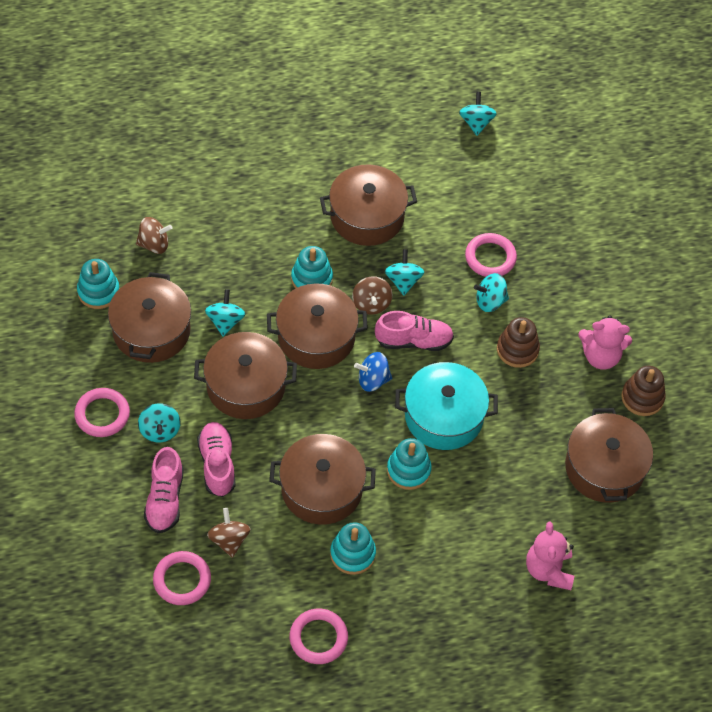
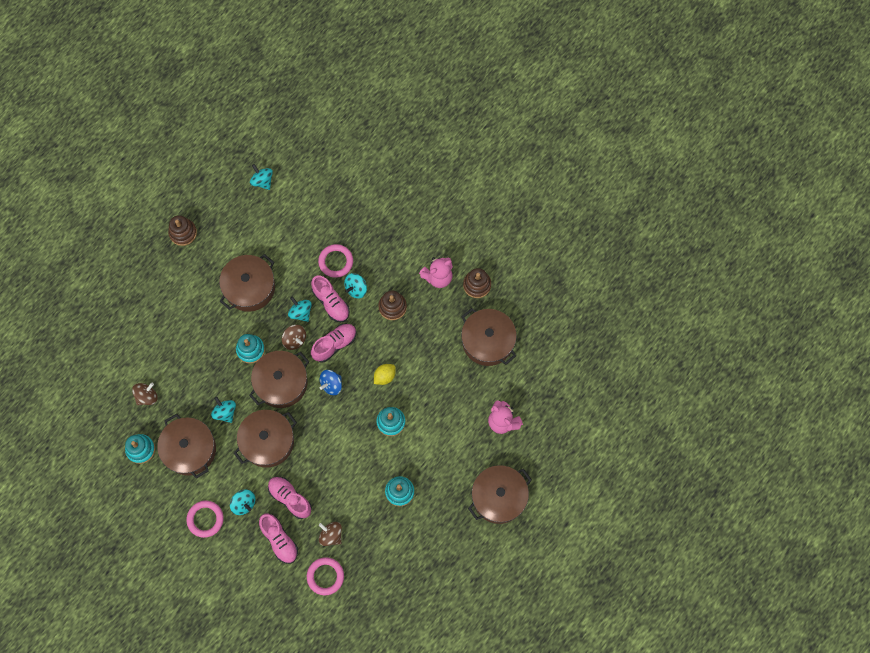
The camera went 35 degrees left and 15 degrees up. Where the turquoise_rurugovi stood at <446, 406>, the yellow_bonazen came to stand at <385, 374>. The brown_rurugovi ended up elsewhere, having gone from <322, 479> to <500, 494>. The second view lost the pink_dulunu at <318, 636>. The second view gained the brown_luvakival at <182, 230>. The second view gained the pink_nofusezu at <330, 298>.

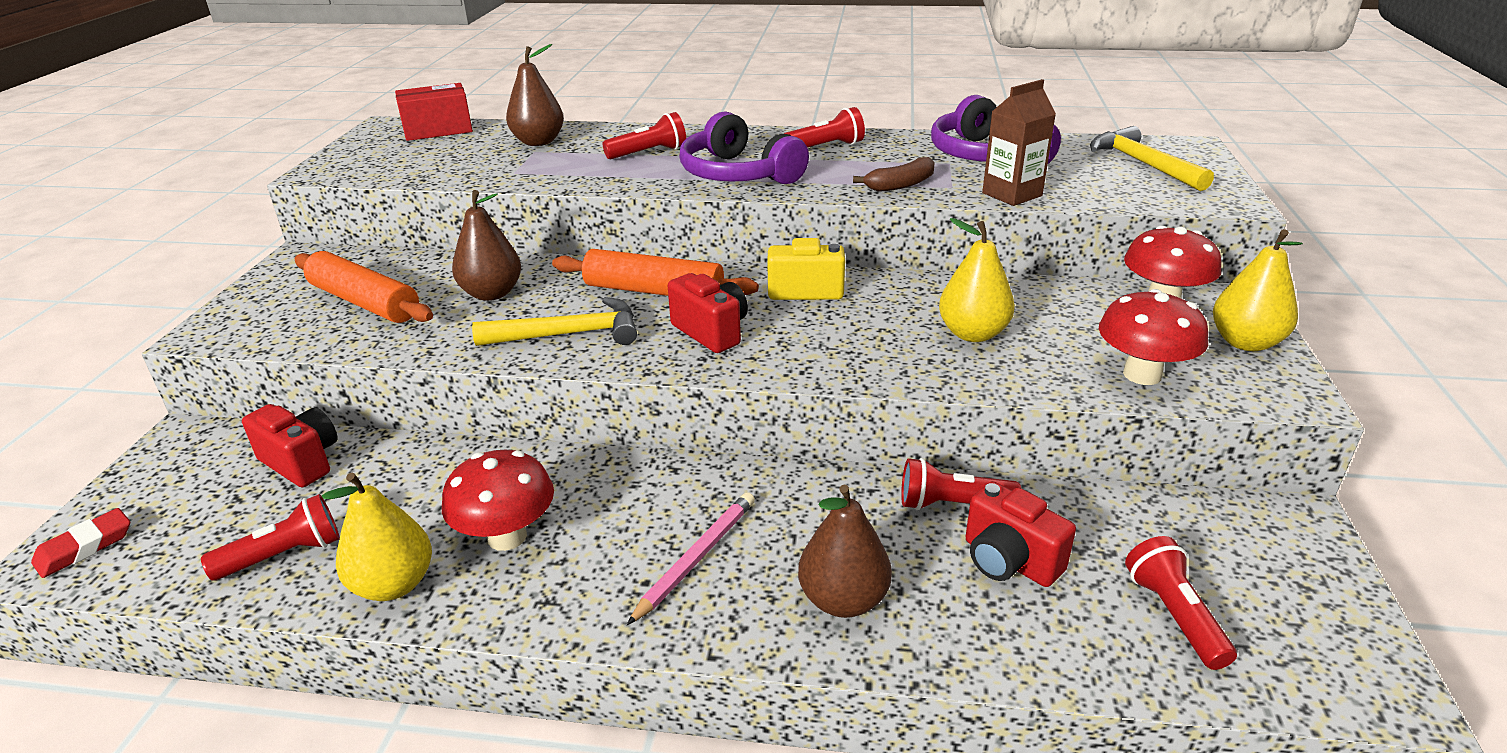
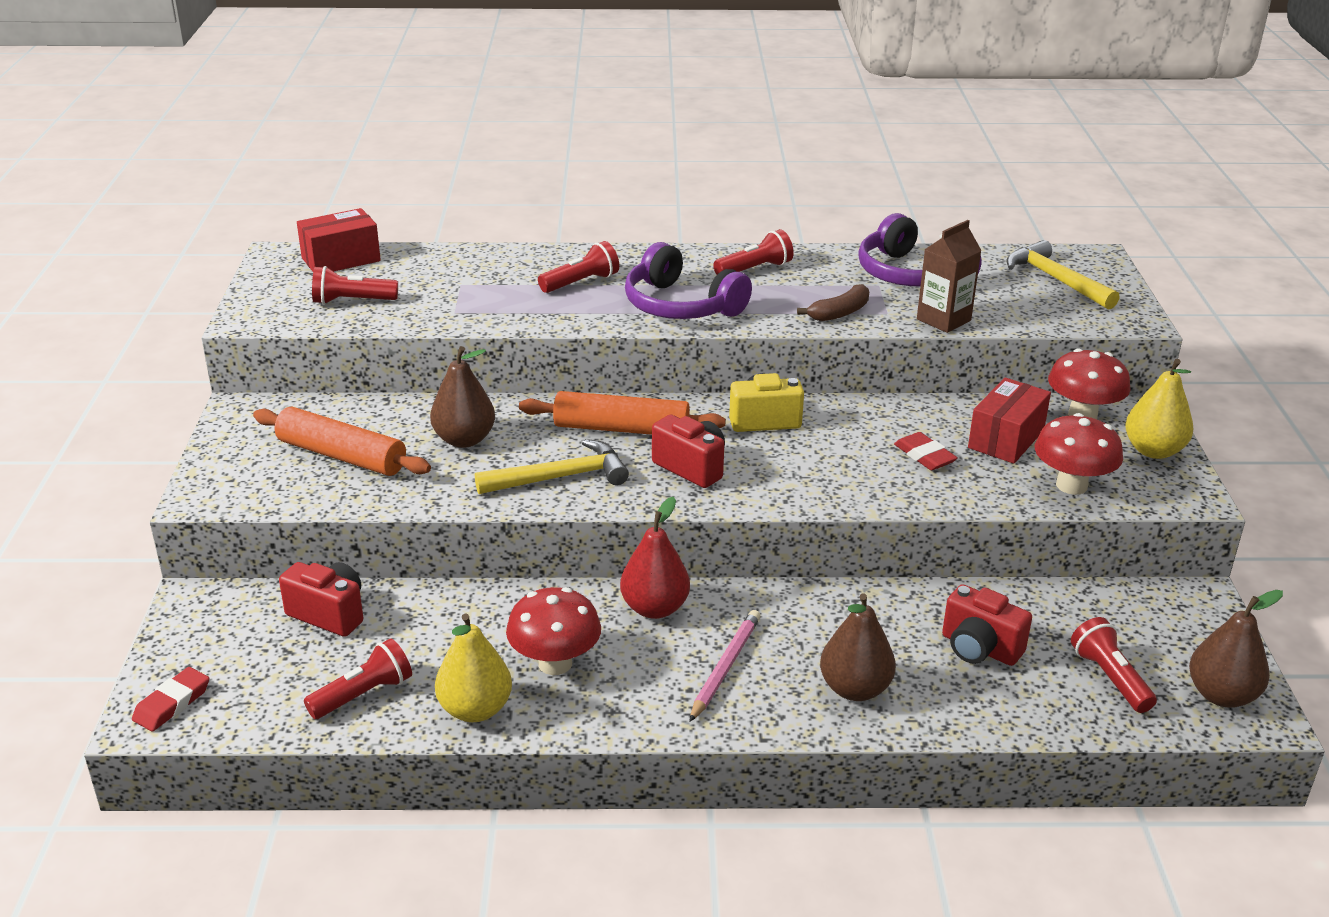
The camera went 10 degrees left and 0 degrees up. The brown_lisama ended up elsewhere, having gone from <535, 95> to <1236, 649>. Where the yellow_lisama stood at <977, 280>, the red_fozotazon came to stand at <926, 451>. The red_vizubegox ended up elsewhere, having gone from <961, 484> to <355, 285>. The second view gained the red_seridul at <1009, 421>. The second view gained the red_lisama at <655, 558>.

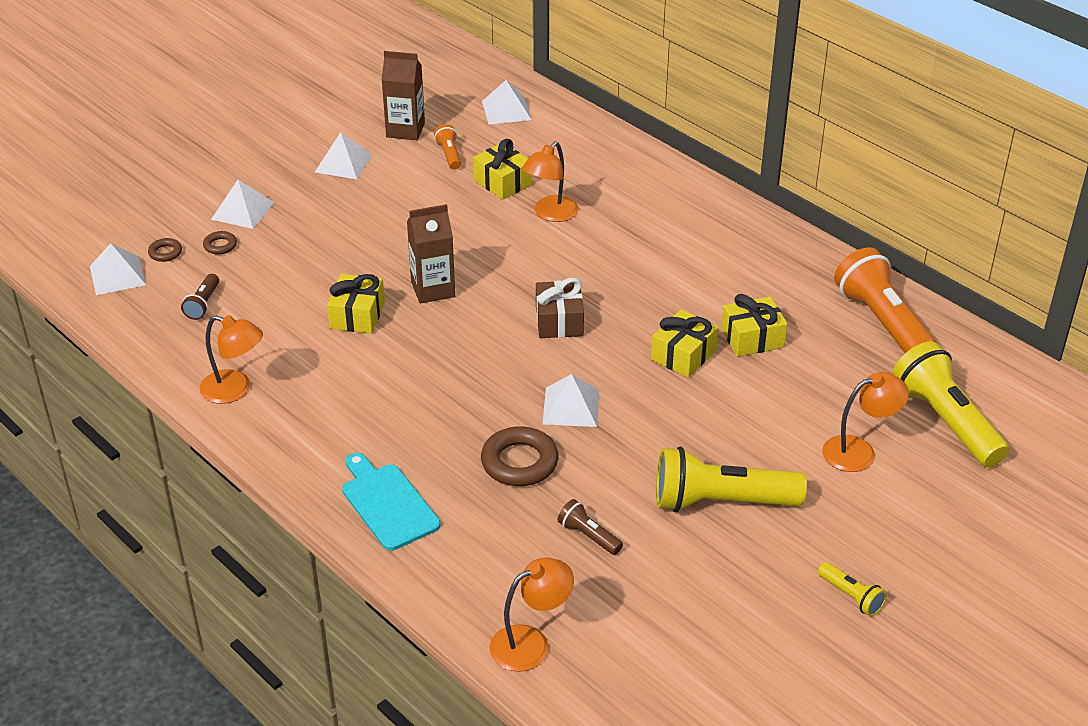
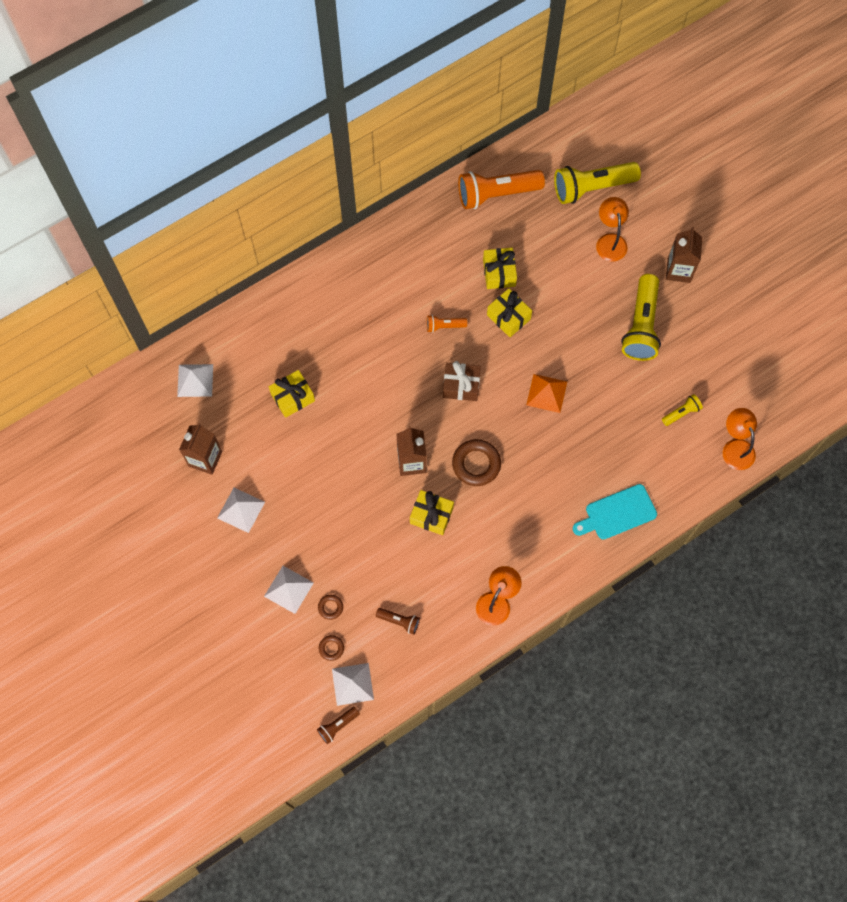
The camera went 80 degrees left and 30 degrees up. The orange_vizubegox ended up elsewhere, having gone from <447, 147> to <447, 324>. The second view lost the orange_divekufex at <550, 181>. What was the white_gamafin at <570, 400> turned into the orange_gamafin at <546, 393>. The brown_dulunu ended up elsewhere, having gone from <520, 456> to <476, 462>. The brown_vizubegox ended up elsewhere, having gone from <590, 527> to <338, 725>. The yellow_vizubegox ended up elsewhere, having gone from <852, 589> to <682, 410>. The second view gained the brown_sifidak at <684, 255>.

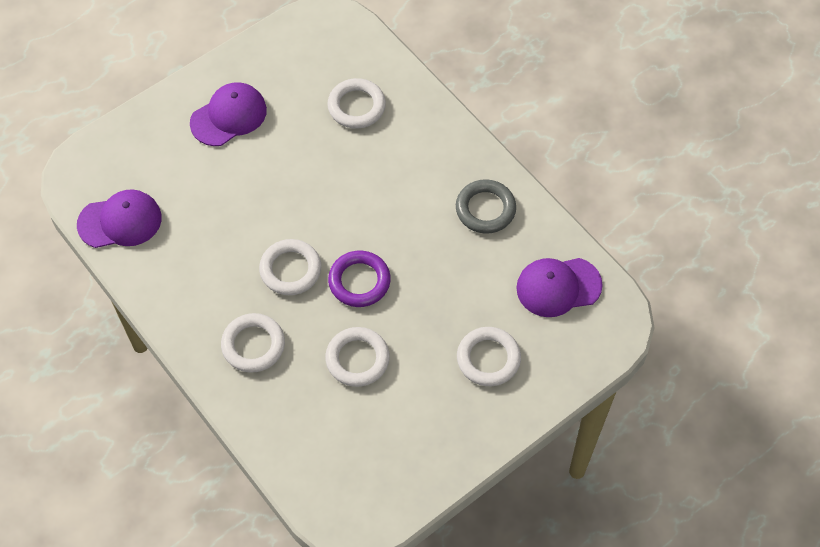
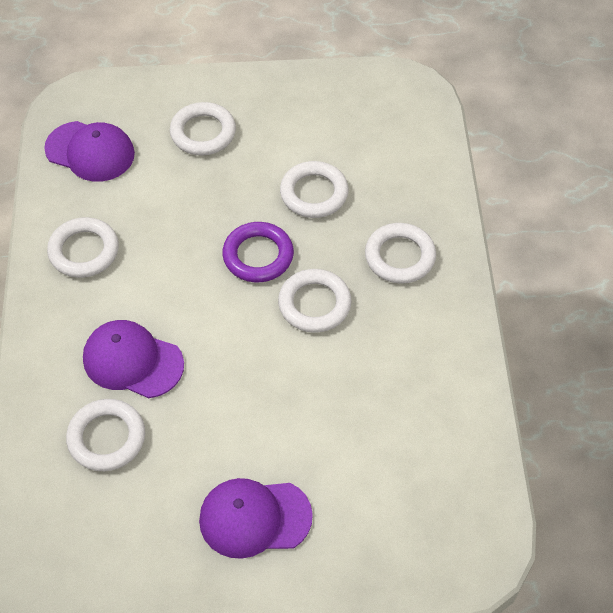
The camera went 145 degrees left and 5 degrees down. What was the grey_dulunu at <486, 206> turned into the white_dulunu at <83, 247>. The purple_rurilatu ended up elsewhere, having gone from <119, 218> to <133, 359>.

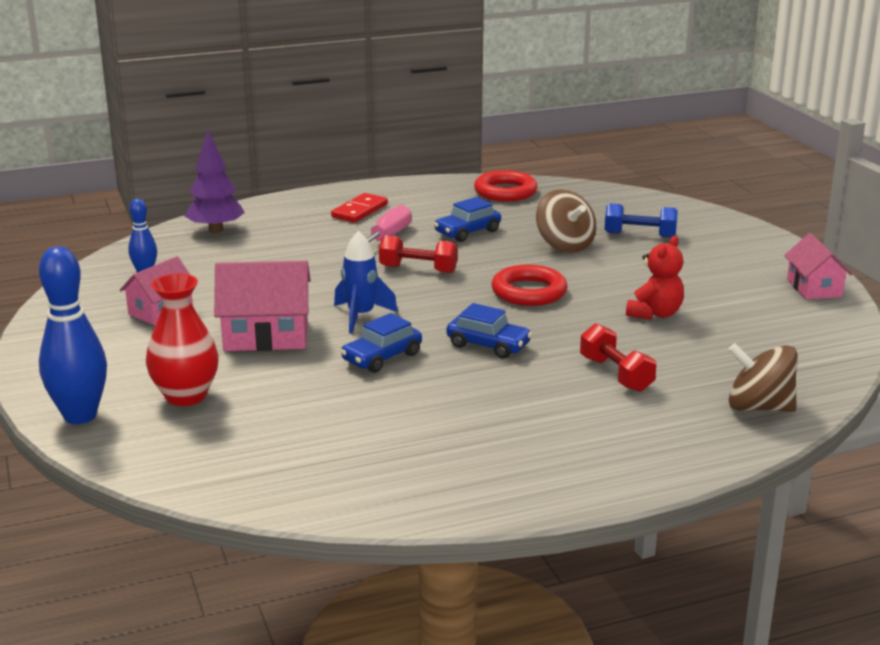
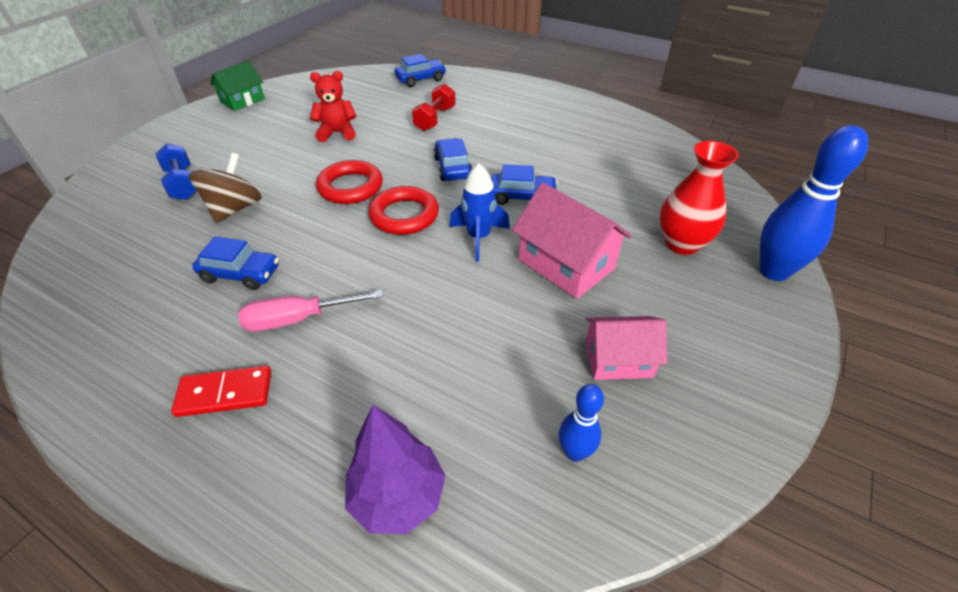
The camera went 130 degrees left and 20 degrees up. The red_dulunu ended up elsewhere, having gone from <506, 185> to <403, 210>. What was the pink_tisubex at <818, 266> turned into the green_tisubex at <237, 86>. The second view lost the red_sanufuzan at <418, 254>. Where the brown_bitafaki stood at <763, 377>, the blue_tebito came to stand at <420, 70>.

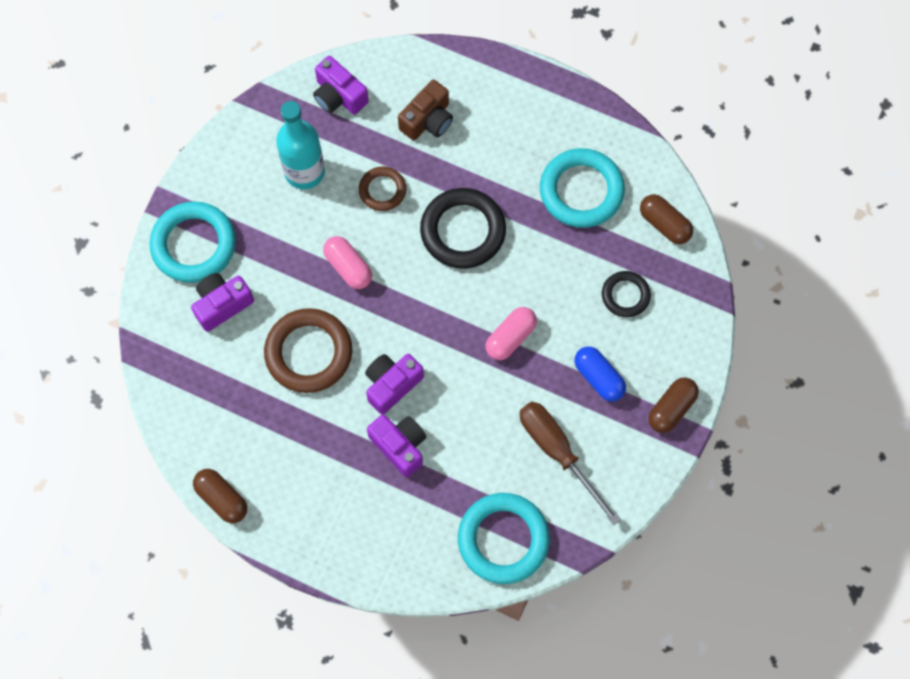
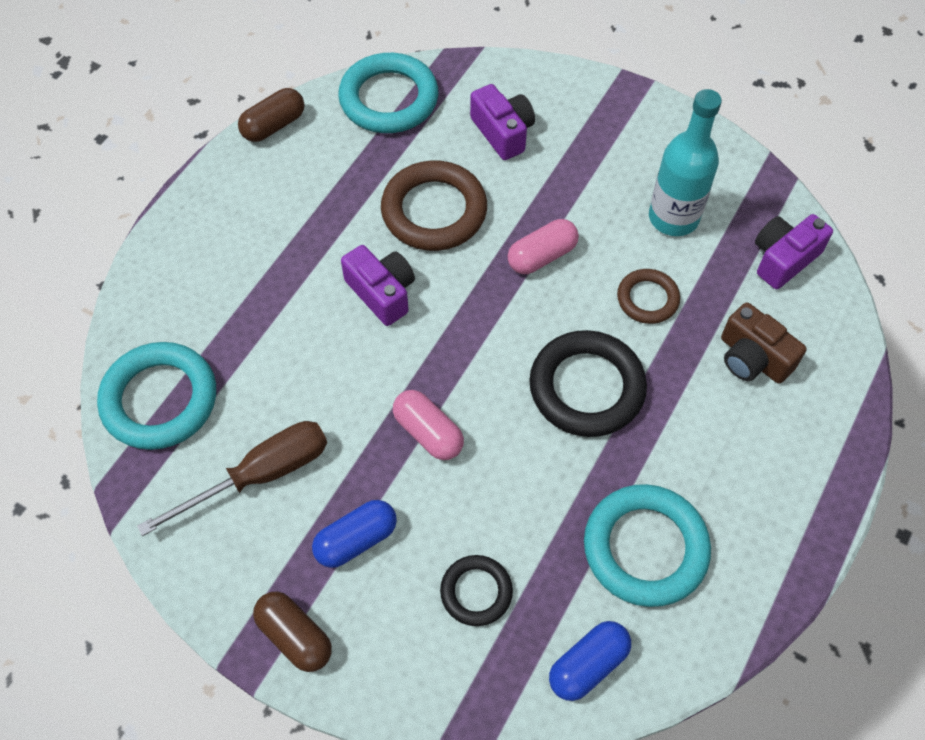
The camera went 95 degrees right and 10 degrees down. What was the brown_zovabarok at <666, 219> turned into the blue_zovabarok at <590, 661>. The turquoise_dulunu ended up elsewhere, having gone from <193, 242> to <388, 93>. The second view lost the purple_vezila at <396, 446>.

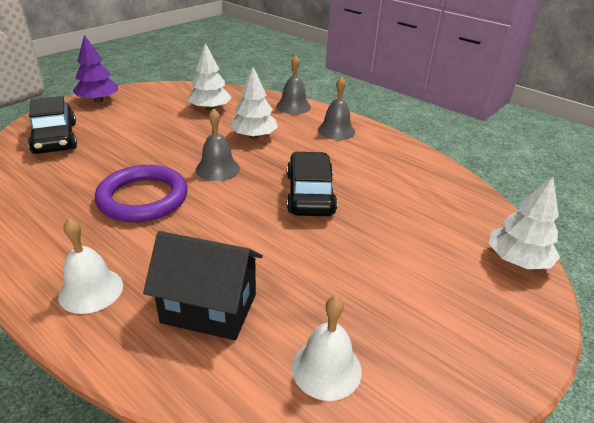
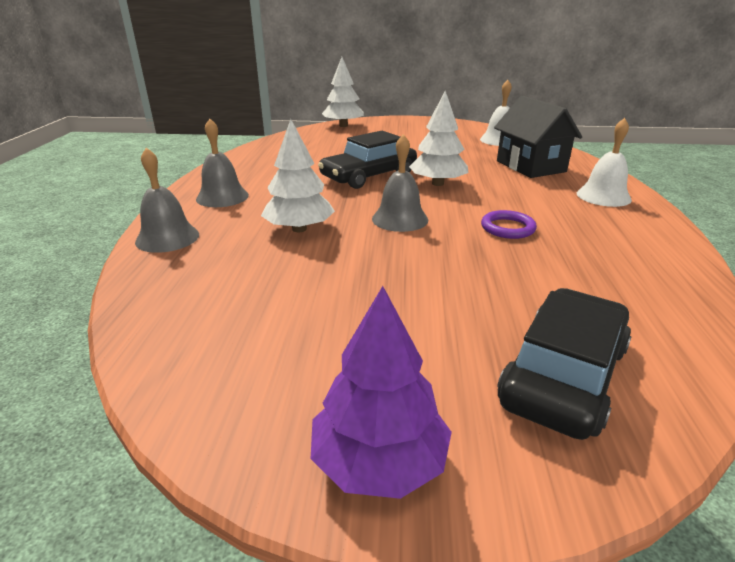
The camera went 125 degrees left and 5 degrees down. The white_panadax ended up elsewhere, having gone from <210, 77> to <438, 138>. The size of the purple_dulunu at <141, 193> changed by a factor of 0.50.

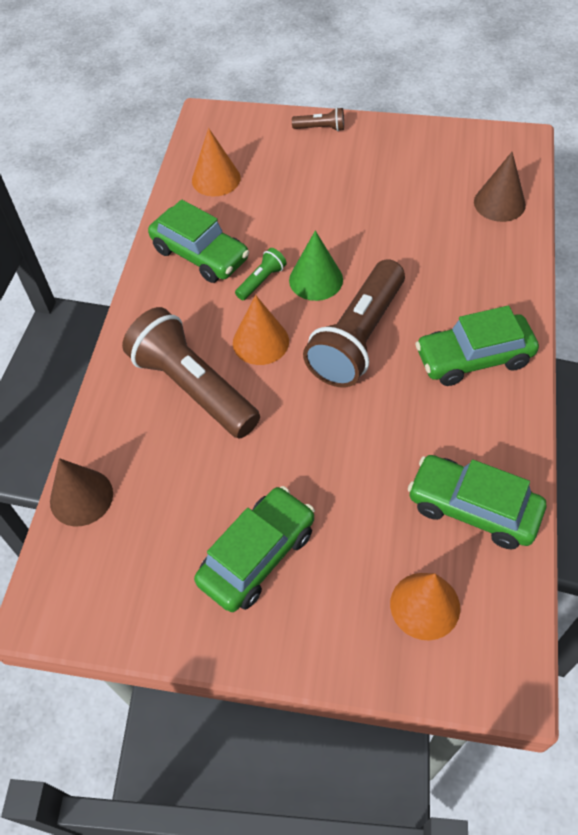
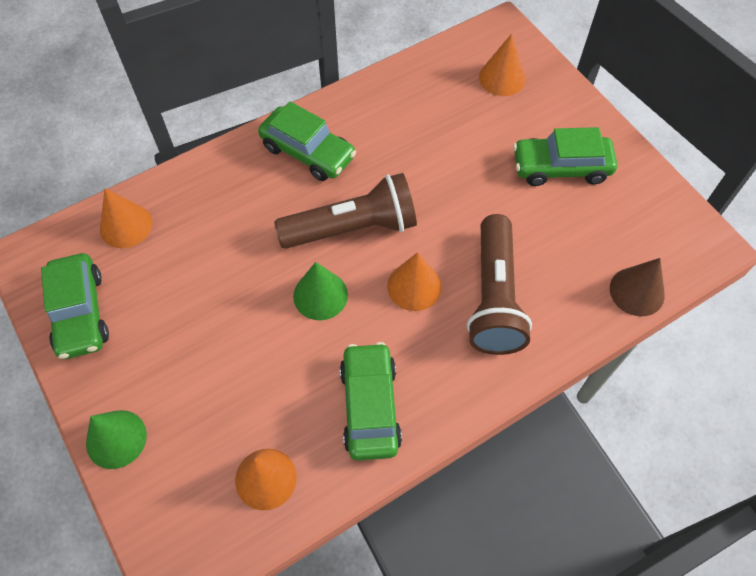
The camera went 135 degrees left and 5 degrees up. Where the brown_vizubegox stood at <318, 119>, the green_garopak came to stand at <116, 439>. What was the brown_garopak at <500, 187> turned into the orange_garopak at <126, 218>. The second view lost the green_vizubegox at <261, 274>. The green_tebito ended up elsewhere, having gone from <477, 502> to <75, 306>.

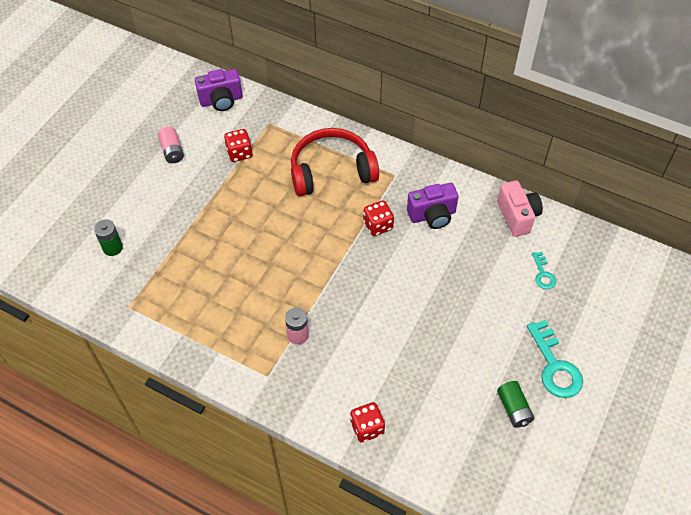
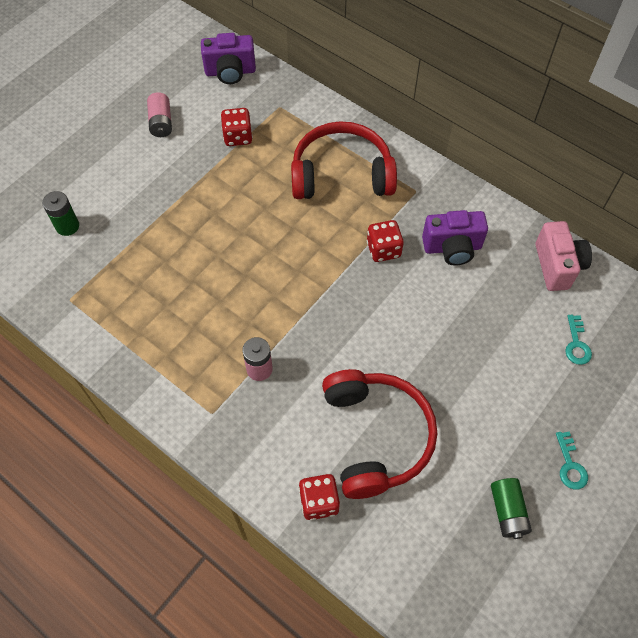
The camera went 10 degrees right and 5 degrees up. The size of the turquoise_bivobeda at <555, 359> changed by a factor of 0.54. The second view gained the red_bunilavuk at <379, 434>.

